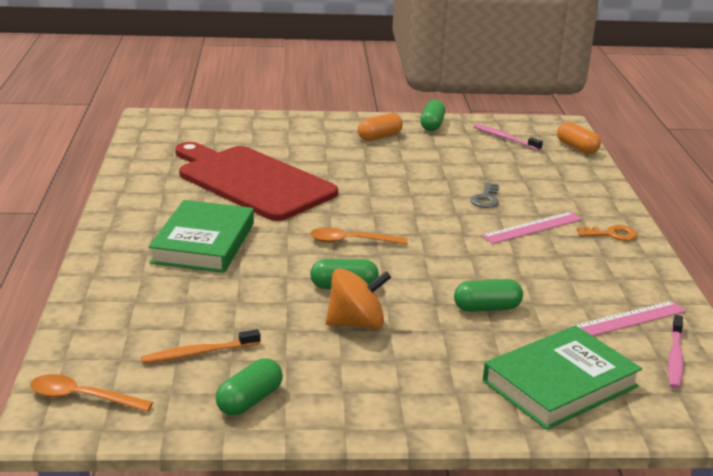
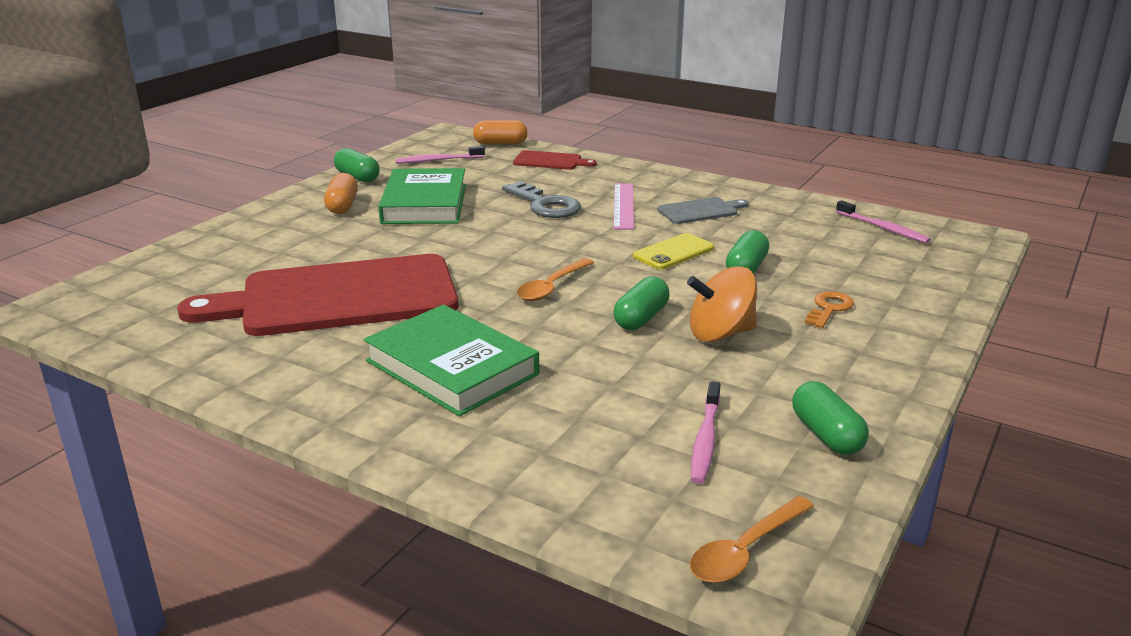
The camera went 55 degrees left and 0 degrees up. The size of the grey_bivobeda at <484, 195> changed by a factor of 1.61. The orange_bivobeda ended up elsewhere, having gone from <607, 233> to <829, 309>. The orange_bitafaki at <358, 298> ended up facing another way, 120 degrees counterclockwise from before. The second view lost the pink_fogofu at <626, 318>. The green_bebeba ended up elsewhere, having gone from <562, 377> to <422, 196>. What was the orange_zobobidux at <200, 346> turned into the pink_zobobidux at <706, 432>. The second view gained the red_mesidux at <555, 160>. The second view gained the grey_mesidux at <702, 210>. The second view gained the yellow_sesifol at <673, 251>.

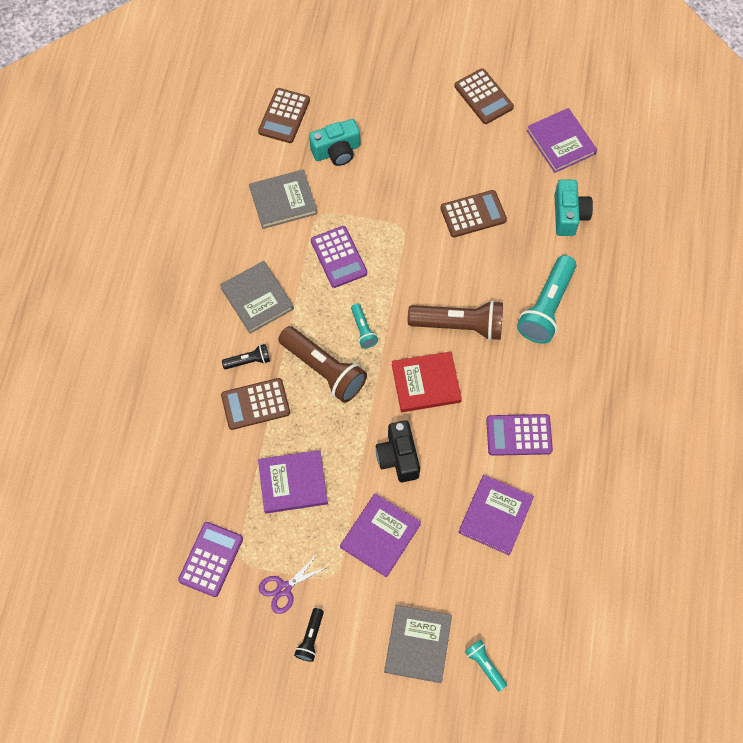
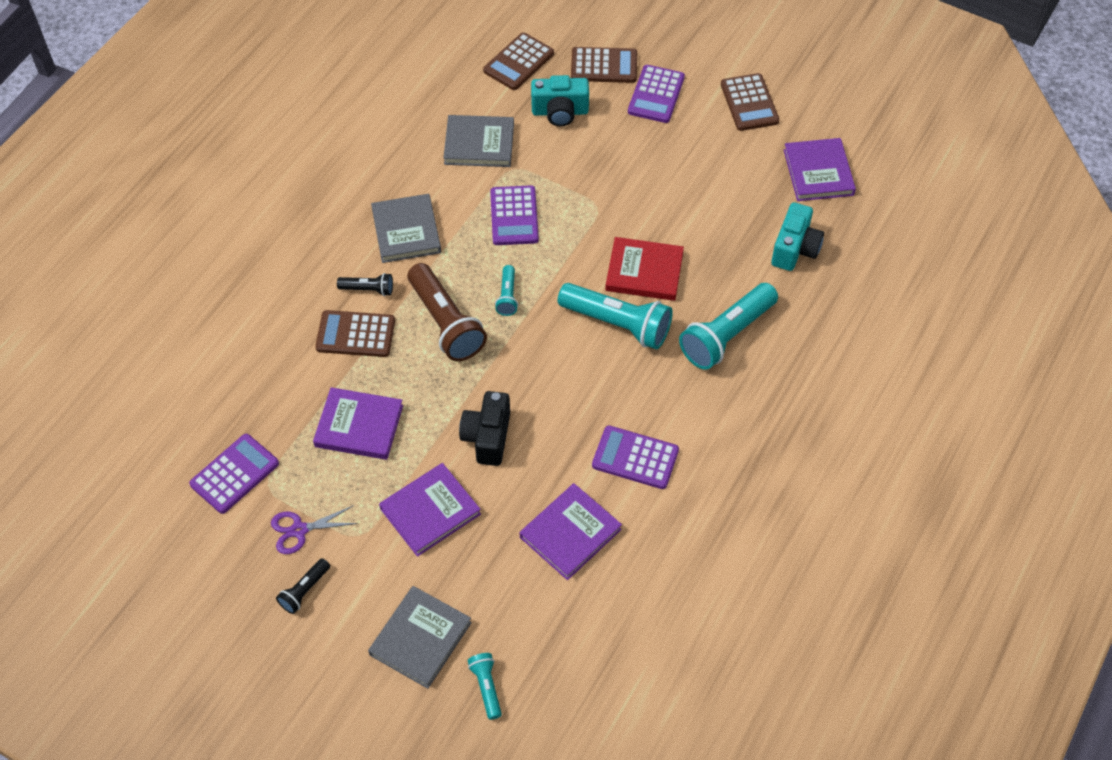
The camera went 20 degrees right and 10 degrees down. The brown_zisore ended up elsewhere, having gone from <474, 213> to <604, 65>. What was the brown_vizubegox at <455, 320> turned into the turquoise_vizubegox at <615, 316>. The red_bebeba ended up elsewhere, having gone from <427, 381> to <644, 269>. The second view gained the purple_zisore at <656, 94>.

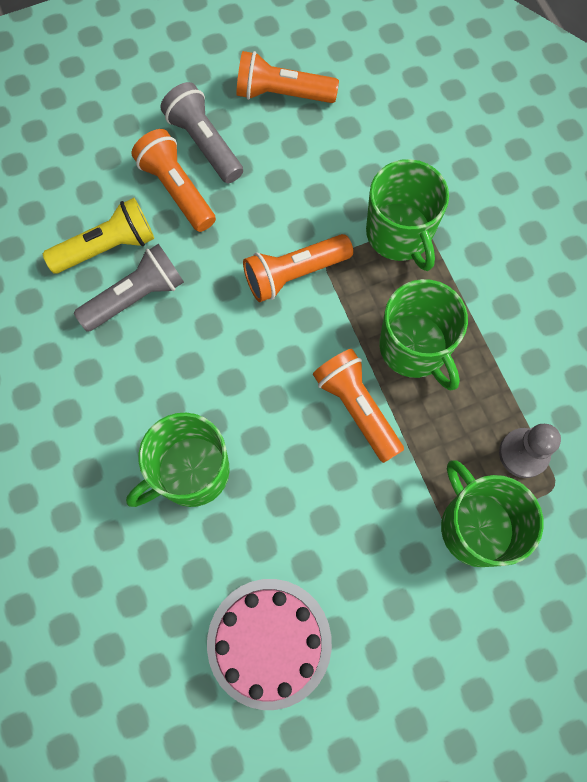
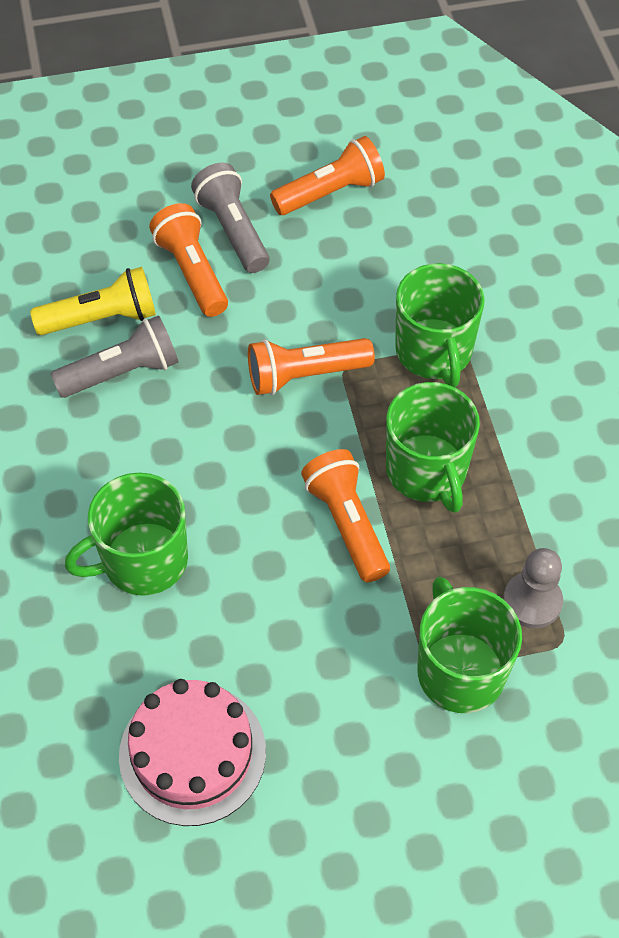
The camera went 10 degrees right and 15 degrees down. The orange_vizubegox at <287, 77> ended up facing another way, 135 degrees clockwise from before.

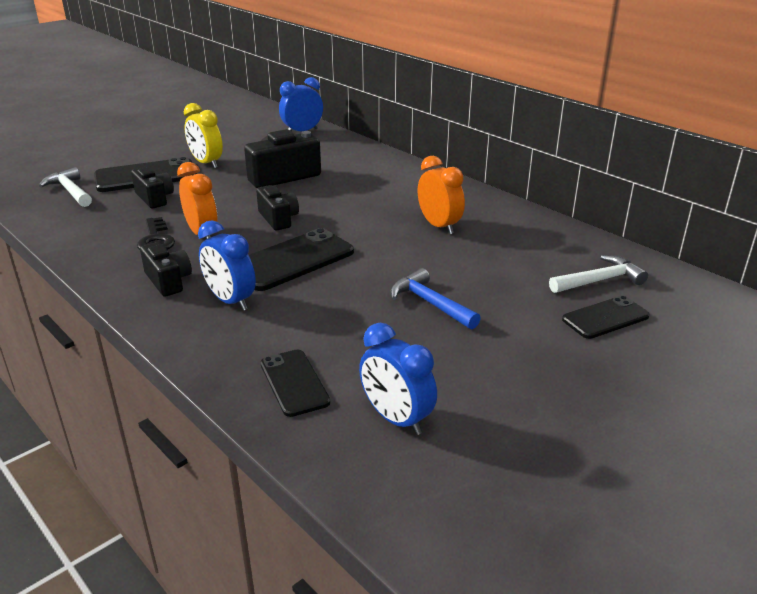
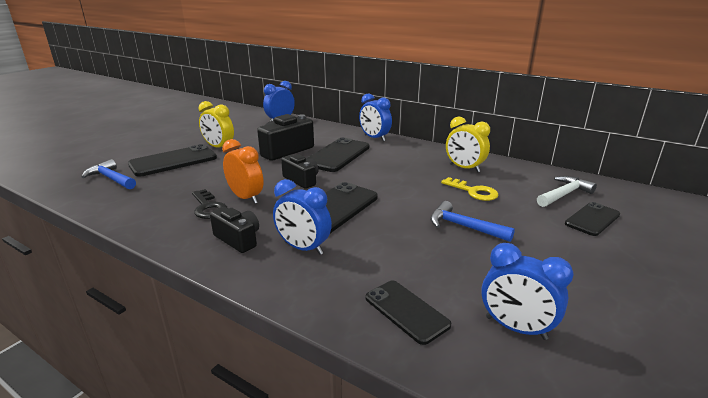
The camera went 15 degrees left and 5 degrees down. The second view lost the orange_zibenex at <441, 195>. What was the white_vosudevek at <65, 187> turned into the blue_vosudevek at <109, 174>. The second view lost the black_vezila at <152, 187>. The second view gained the blue_zibenex at <375, 117>. The second view gained the yellow_zibenex at <468, 144>. The second view gained the black_sesifol at <338, 154>. The second view gained the yellow_bivobeda at <469, 189>.

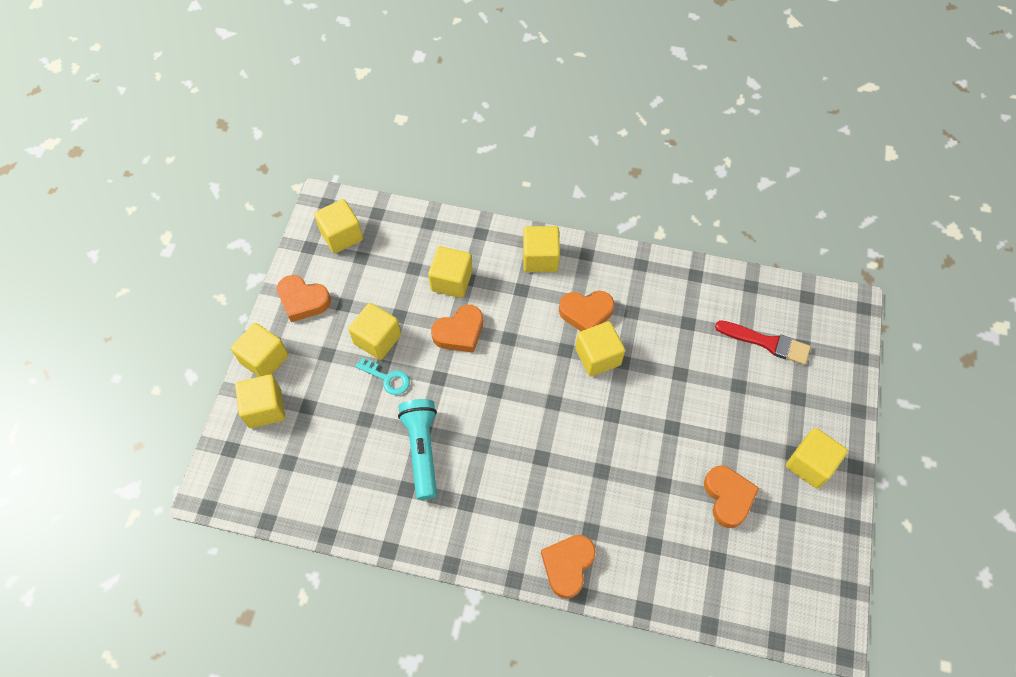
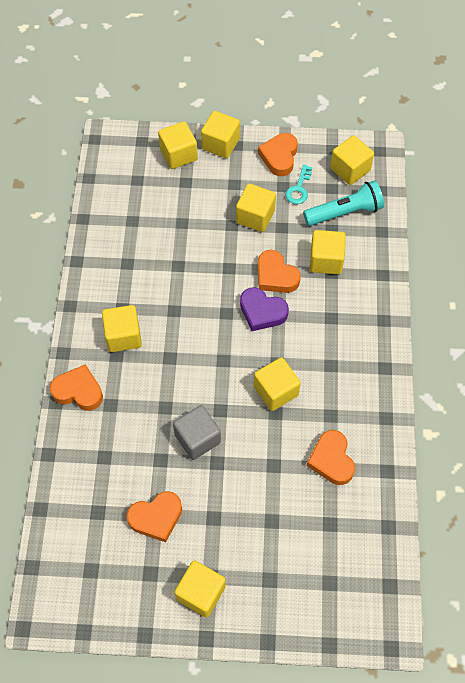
The camera went 80 degrees right and 0 degrees up. The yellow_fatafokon ended up elsewhere, having gone from <541, 249> to <122, 328>. The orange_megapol ended up elsewhere, having gone from <586, 311> to <331, 457>. The second view lost the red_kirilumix at <763, 342>. The turquoise_bivobeda ended up elsewhere, having gone from <382, 376> to <298, 184>. The turquoise_vizubegox ended up elsewhere, having gone from <417, 449> to <343, 203>. The second view gained the purple_megapol at <264, 309>. The second view gained the grey_fatafokon at <197, 432>.

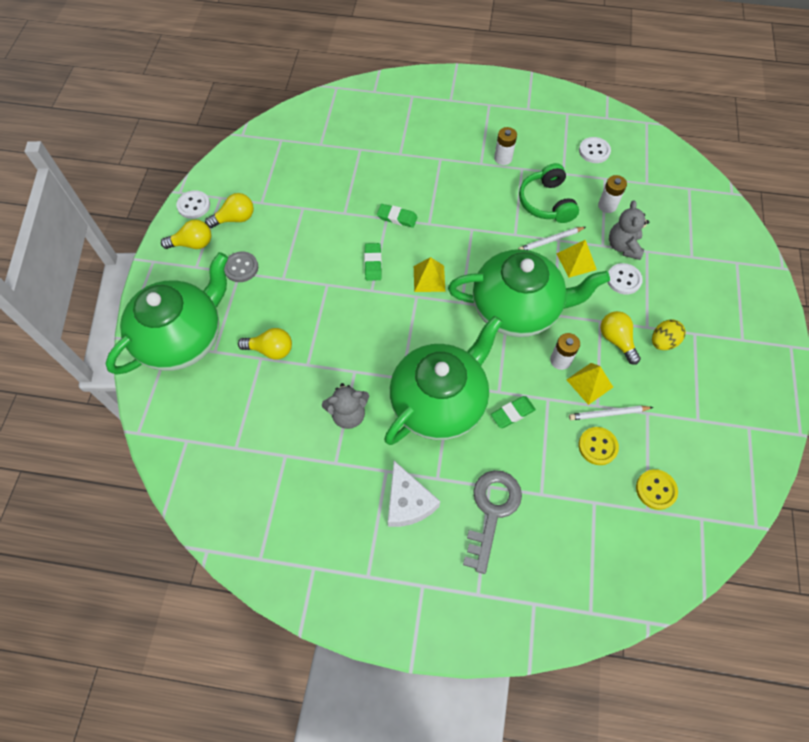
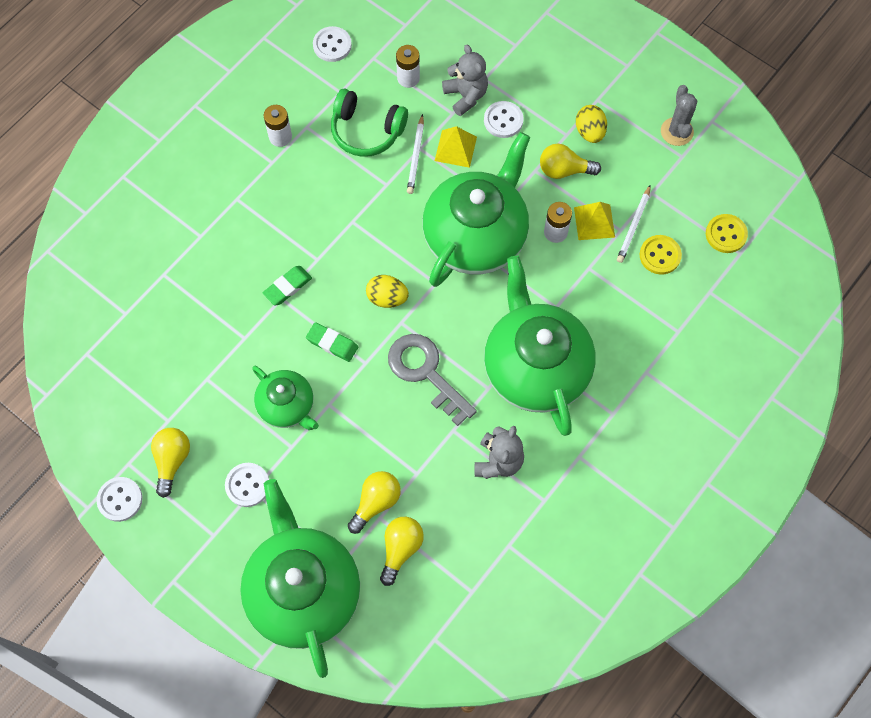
The camera went 60 degrees left and 5 degrees up. The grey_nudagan at <629, 230> ended up facing another way, 150 degrees counterclockwise from before. The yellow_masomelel ended up elsewhere, having gone from <186, 234> to <402, 551>. What was the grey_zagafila at <241, 266> turned into the white_zagafila at <247, 485>. Where the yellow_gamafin stood at <429, 274>, the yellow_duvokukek came to stand at <387, 291>. The second view lost the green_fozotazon at <513, 412>. The second view lost the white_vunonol at <414, 494>. The grey_bivobeda ended up elsewhere, having gone from <492, 522> to <432, 380>. The second view gained the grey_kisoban at <679, 115>. The second view gained the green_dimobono at <285, 398>.

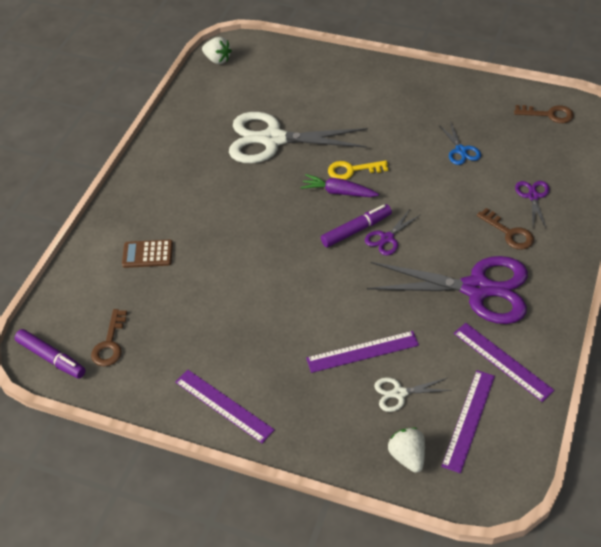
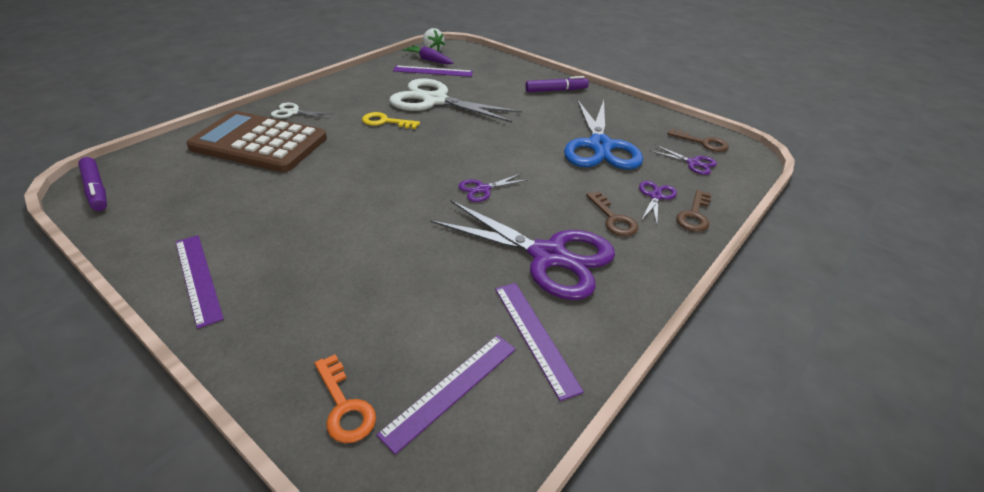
The camera went 15 degrees right and 10 degrees down. The size of the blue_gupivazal at <460, 143> changed by a factor of 2.29. The yellow_bivobeda ended up elsewhere, having gone from <358, 170> to <391, 120>. The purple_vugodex ended up elsewhere, having gone from <339, 185> to <428, 55>. The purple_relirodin ended up elsewhere, having gone from <356, 225> to <557, 84>. The size of the brown_zisore at <147, 254> changed by a factor of 2.38. The brown_bivobeda ended up elsewhere, having gone from <109, 337> to <693, 211>. The purple_fogofu ended up elsewhere, having gone from <362, 352> to <433, 71>. The white_gupivazal ended up elsewhere, having gone from <413, 394> to <302, 111>. Where the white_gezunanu stood at <406, 450>, the orange_bivobeda came to stand at <345, 398>. The second view gained the purple_gupivazal at <683, 160>.

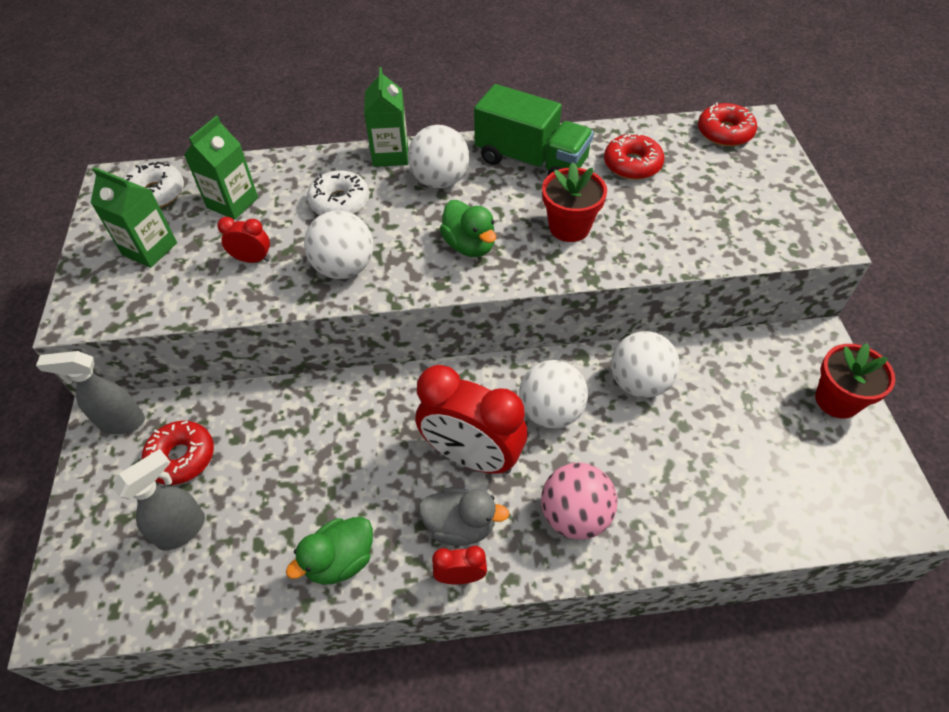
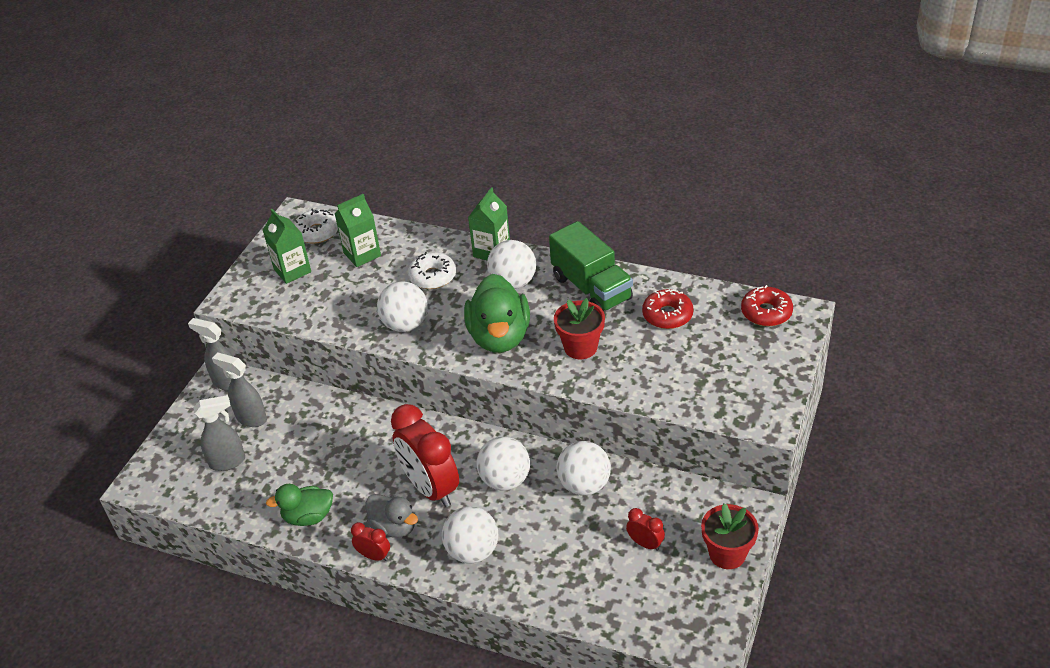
The camera went 30 degrees right and 10 degrees down. The size of the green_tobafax at <468, 228> changed by a factor of 1.66. The red_zibenex ended up elsewhere, having gone from <243, 240> to <645, 529>. Where the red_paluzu stood at <178, 453>, the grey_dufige came to stand at <239, 389>. What was the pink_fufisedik at <579, 501> turned into the white_fufisedik at <470, 534>.

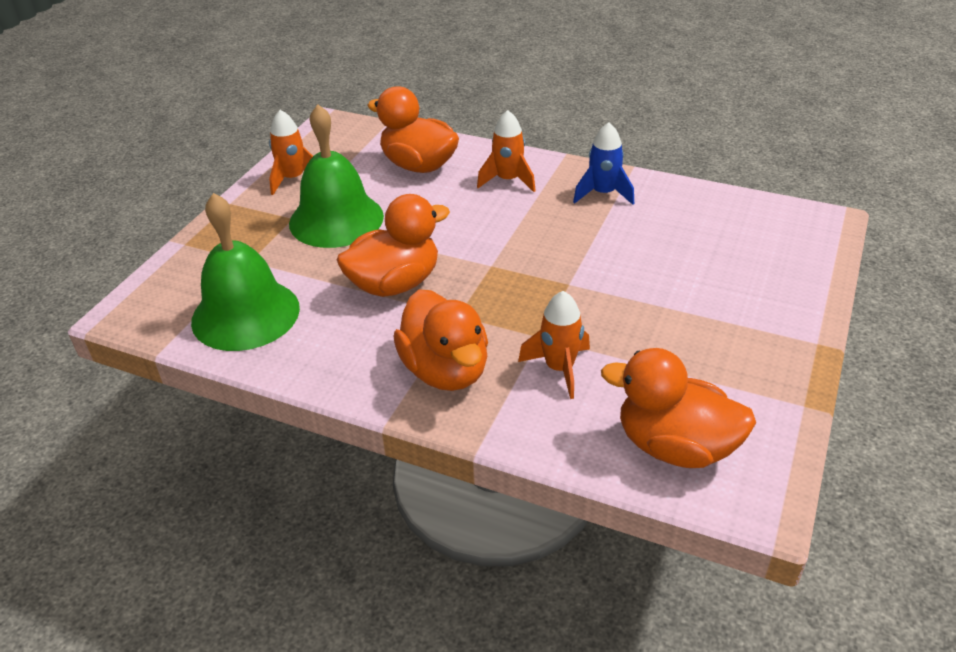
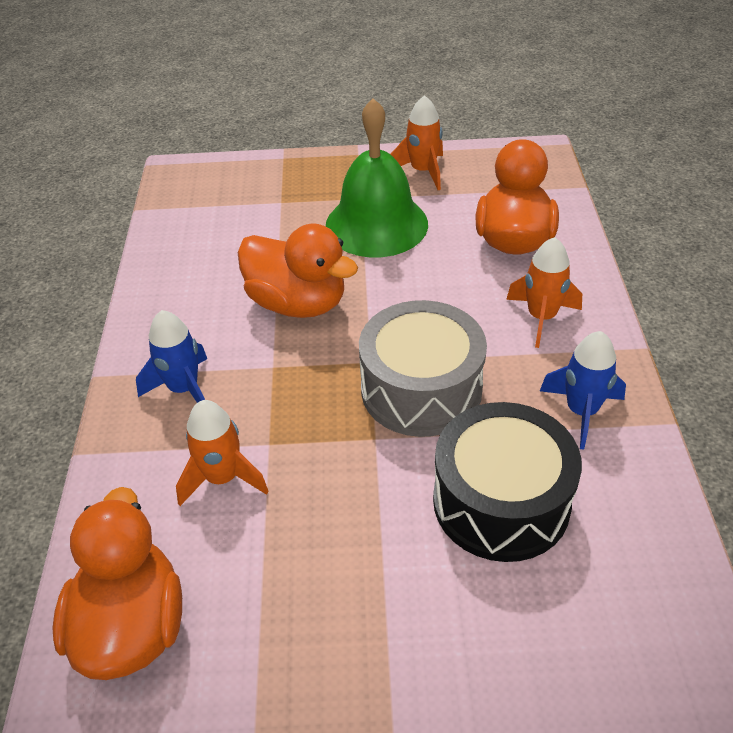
The camera went 65 degrees right and 5 degrees up. The second view lost the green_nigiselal at <245, 272>. Where the orange_tobafax stood at <440, 340>, the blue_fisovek came to stand at <171, 356>. The second view gained the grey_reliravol at <423, 368>. The second view gained the black_reliravol at <507, 482>.

